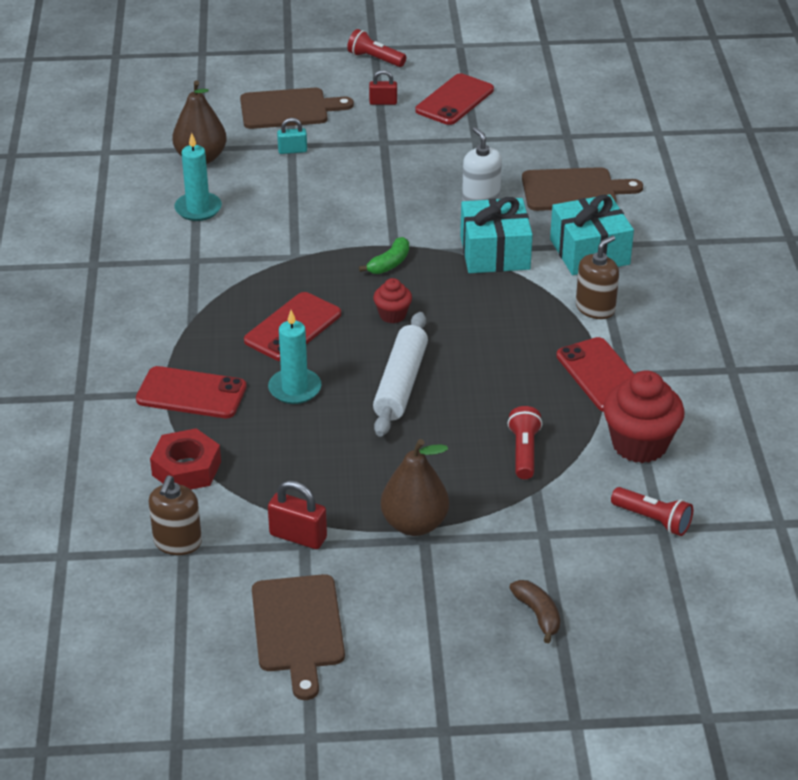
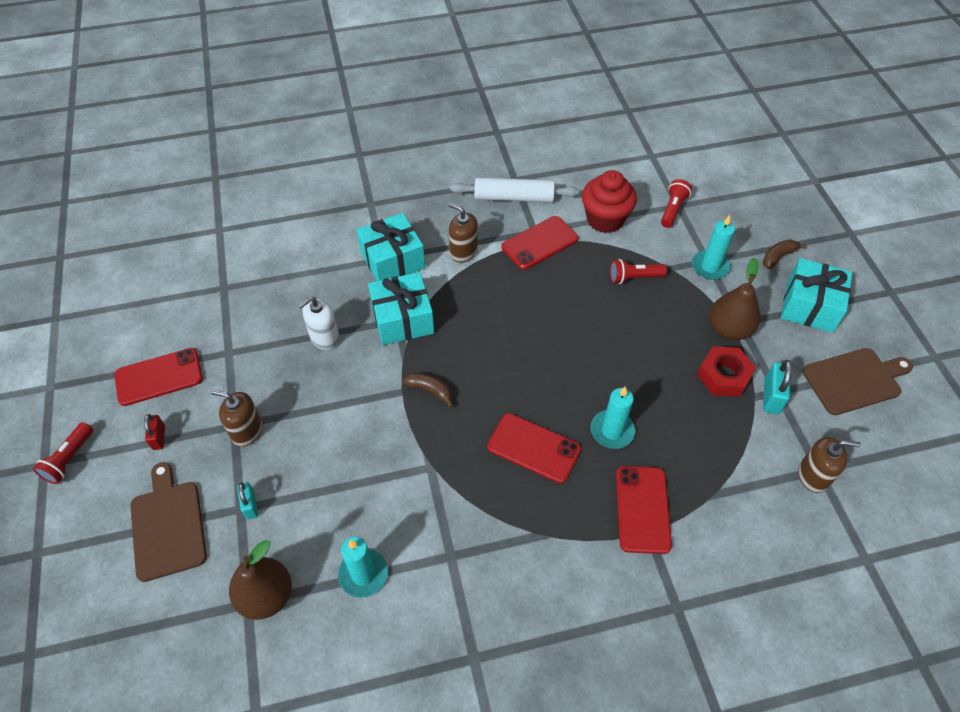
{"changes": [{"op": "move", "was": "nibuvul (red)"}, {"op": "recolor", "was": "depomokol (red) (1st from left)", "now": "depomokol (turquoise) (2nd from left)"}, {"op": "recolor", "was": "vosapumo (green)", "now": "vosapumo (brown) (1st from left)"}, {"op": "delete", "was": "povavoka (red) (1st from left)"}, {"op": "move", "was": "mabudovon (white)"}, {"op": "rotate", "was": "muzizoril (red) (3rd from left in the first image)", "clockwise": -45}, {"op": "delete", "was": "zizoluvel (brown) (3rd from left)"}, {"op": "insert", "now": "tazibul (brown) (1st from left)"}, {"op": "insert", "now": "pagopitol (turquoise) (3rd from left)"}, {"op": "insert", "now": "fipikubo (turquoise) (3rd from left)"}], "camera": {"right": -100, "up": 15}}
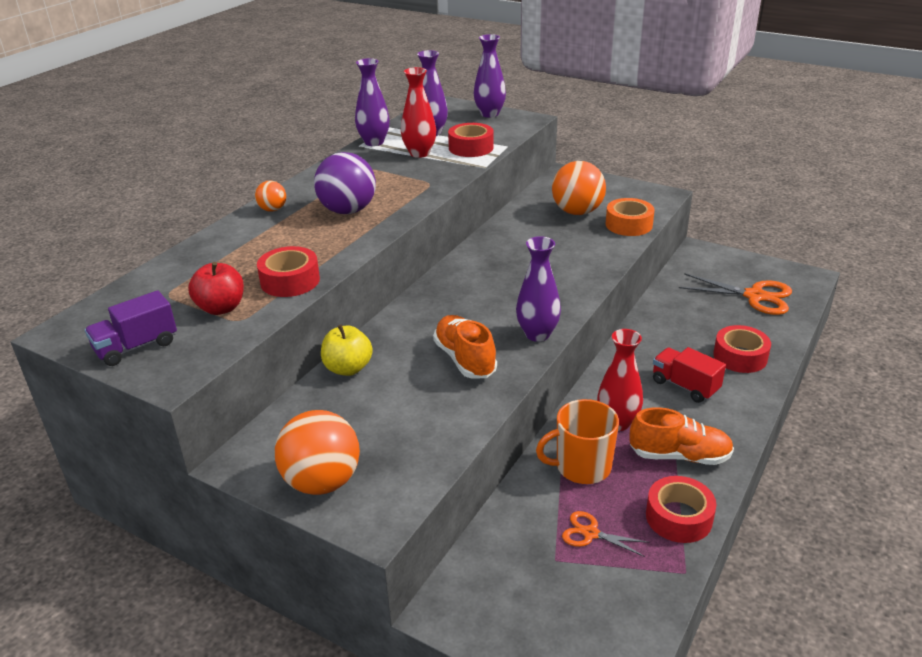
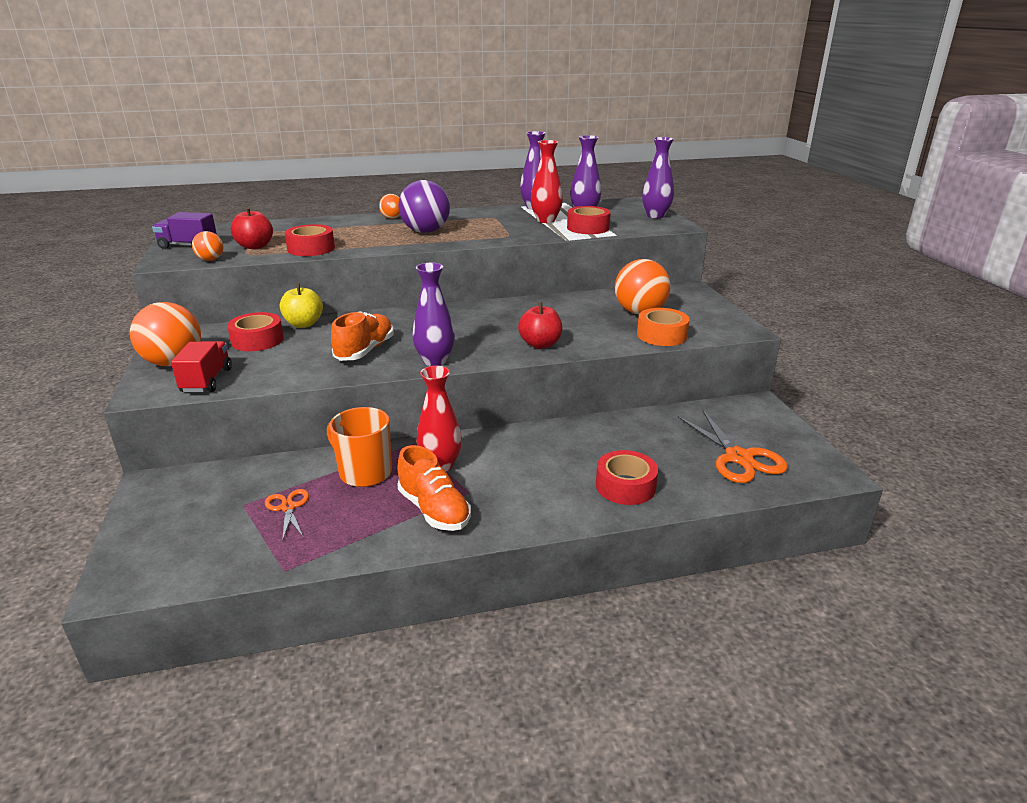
{"changes": [{"op": "move", "was": "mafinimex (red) (3rd from left in the first image)", "now": "mafinimex (red) (1st from left)"}, {"op": "move", "was": "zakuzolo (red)"}, {"op": "insert", "now": "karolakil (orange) (2nd from left)"}, {"op": "insert", "now": "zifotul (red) (2nd from left)"}], "camera": {"right": 45, "up": -5}}
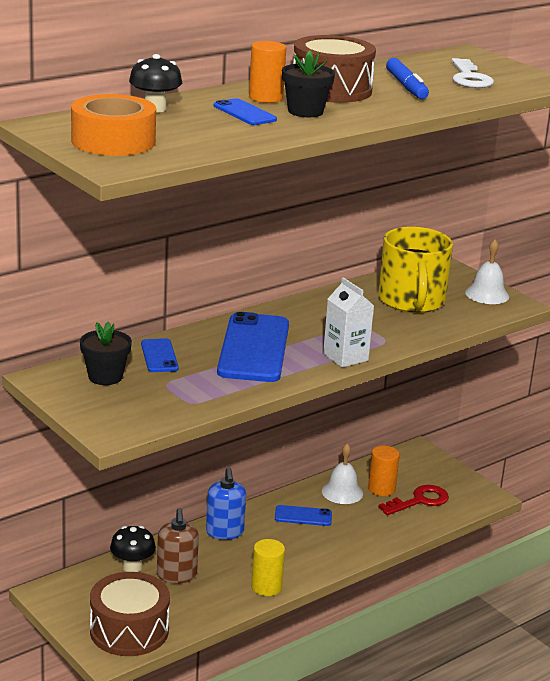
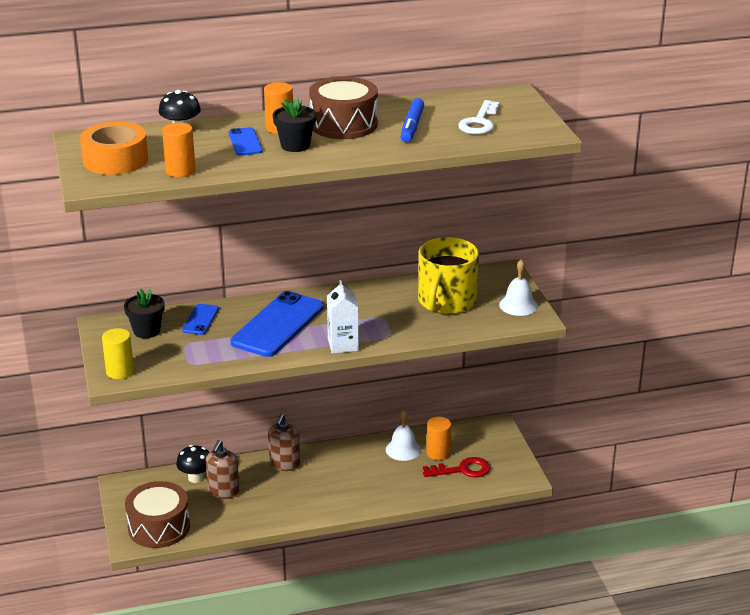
{"changes": [{"op": "recolor", "was": "tazibul (blue)", "now": "tazibul (brown) (2nd from left)"}, {"op": "move", "was": "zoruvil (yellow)"}, {"op": "delete", "was": "muzizoril (blue) (4th from left)"}, {"op": "insert", "now": "zoruvil (orange) (1st from left)"}], "camera": {"right": 25, "up": 5}}
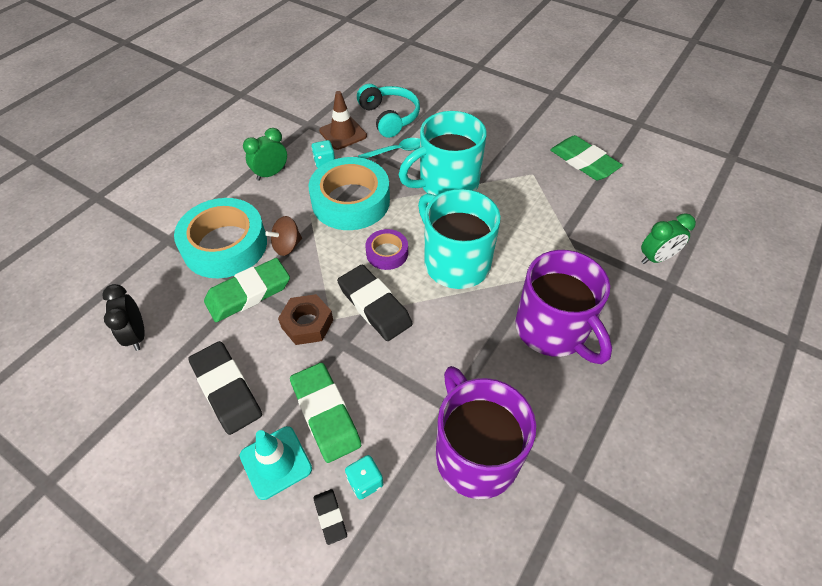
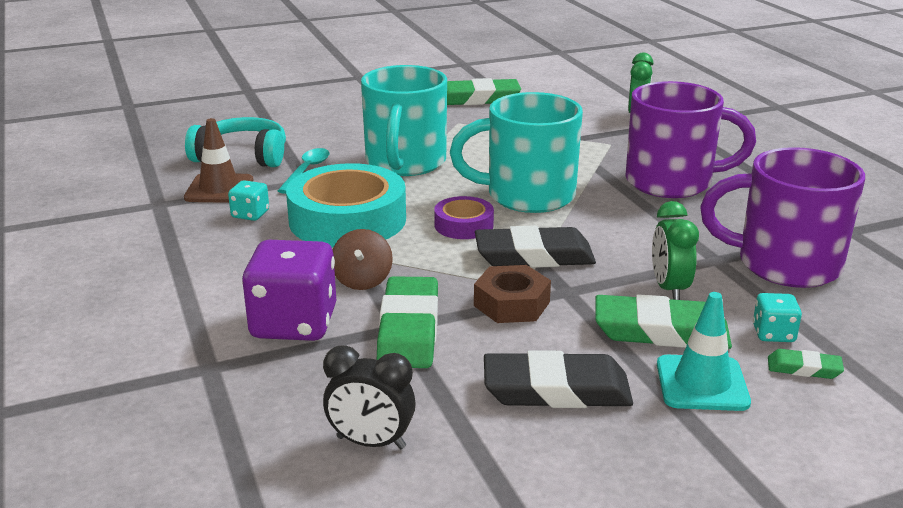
{"changes": [{"op": "replace", "was": "mafinimex (turquoise) (1st from left)", "now": "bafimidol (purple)"}, {"op": "move", "was": "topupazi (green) (1st from left in the first image)", "now": "topupazi (green) (2nd from left)"}, {"op": "recolor", "was": "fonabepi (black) (2nd from left)", "now": "fonabepi (green) (4th from left)"}], "camera": {"right": -55, "up": -25}}
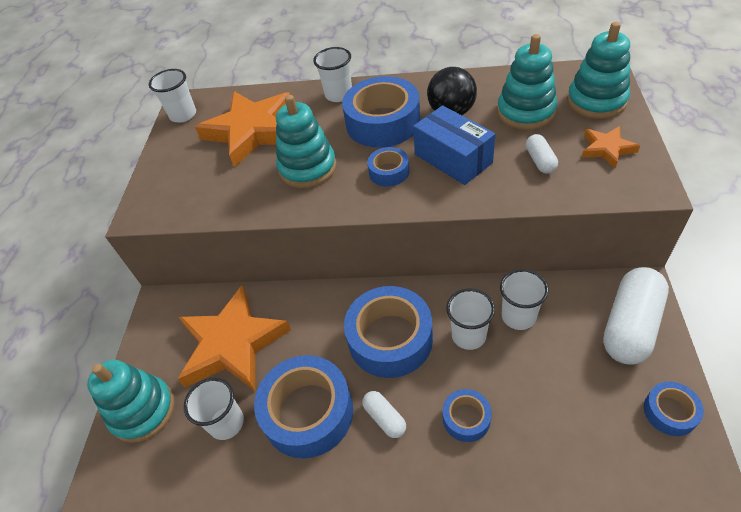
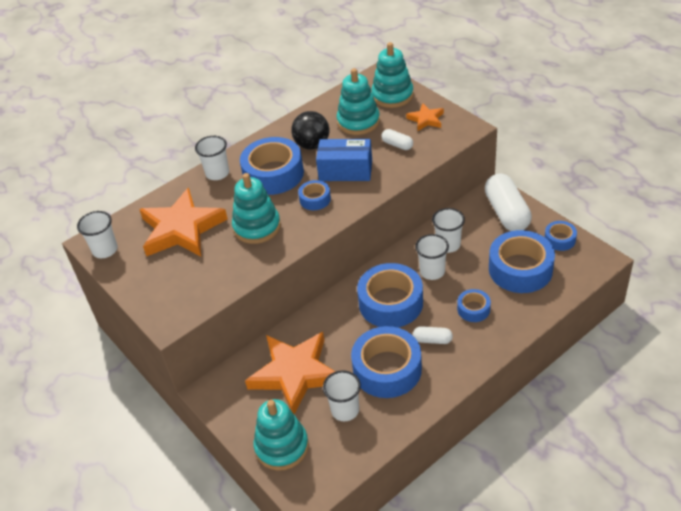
{"changes": [{"op": "insert", "now": "mafinimex (blue) (6th from left)"}], "camera": {"right": -45, "up": -5}}
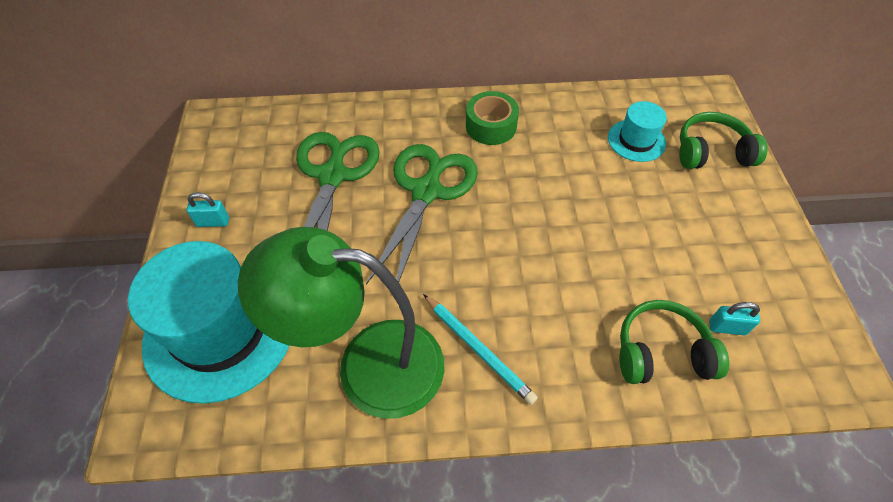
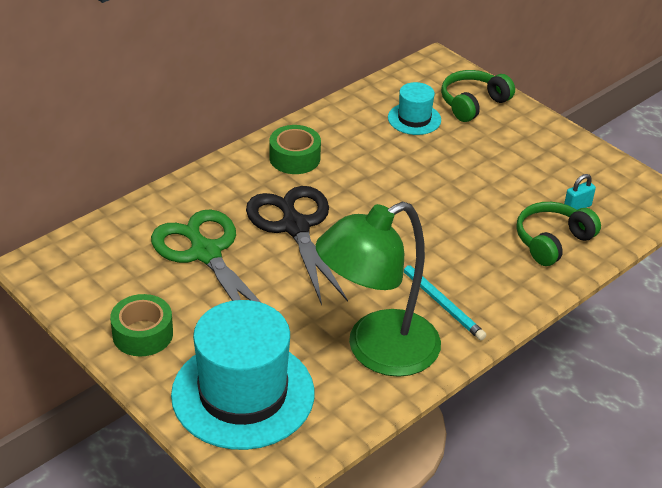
{"changes": [{"op": "replace", "was": "depomokol (turquoise) (1st from left)", "now": "mafinimex (green) (1st from left)"}, {"op": "recolor", "was": "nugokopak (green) (2nd from left)", "now": "nugokopak (black)"}, {"op": "rotate", "was": "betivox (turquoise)", "clockwise": 45}], "camera": {"right": -40, "up": -15}}
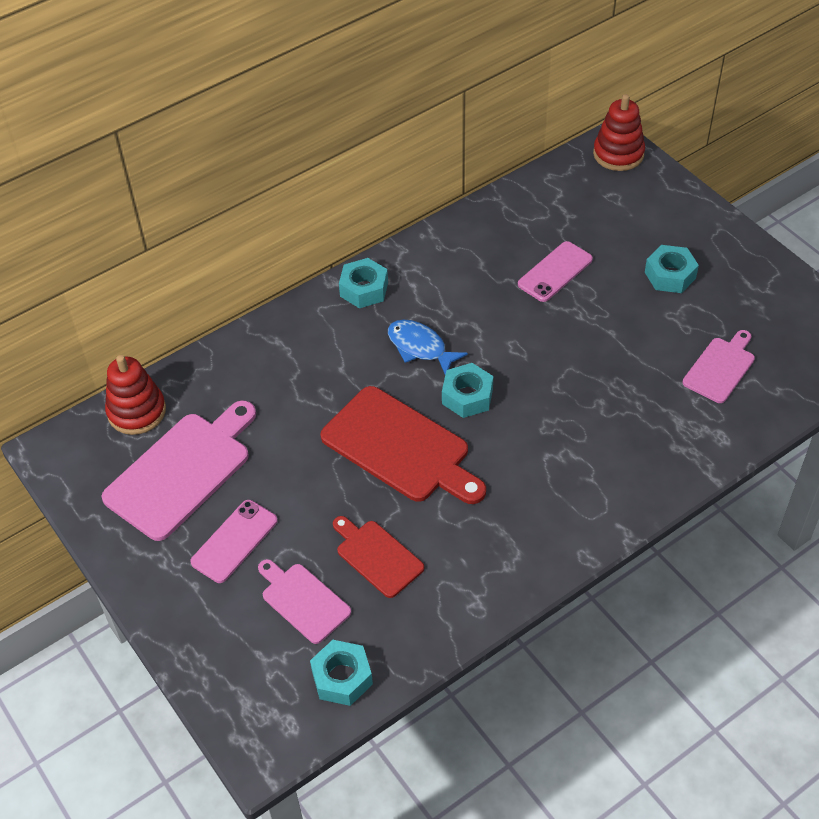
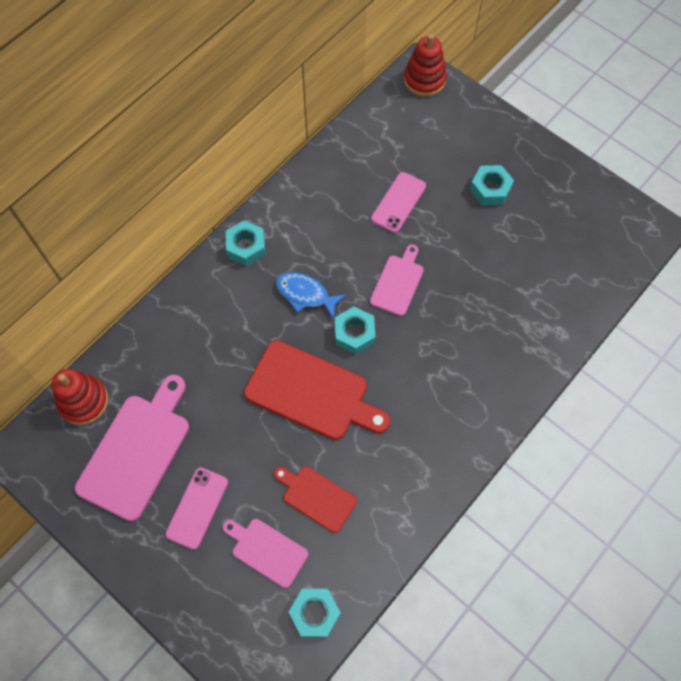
{"changes": [{"op": "move", "was": "zizoluvel (pink) (3rd from left)"}], "camera": {"right": -15, "up": 15}}
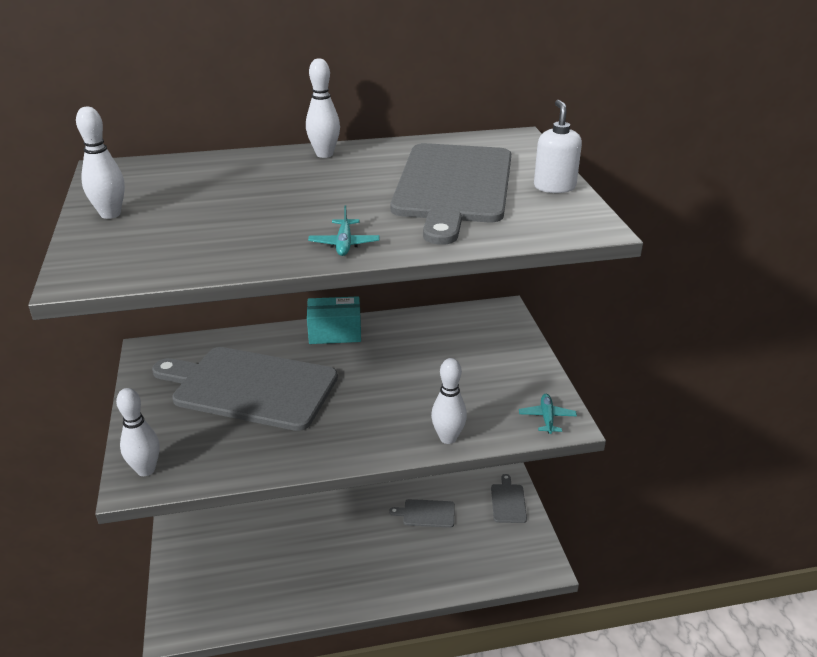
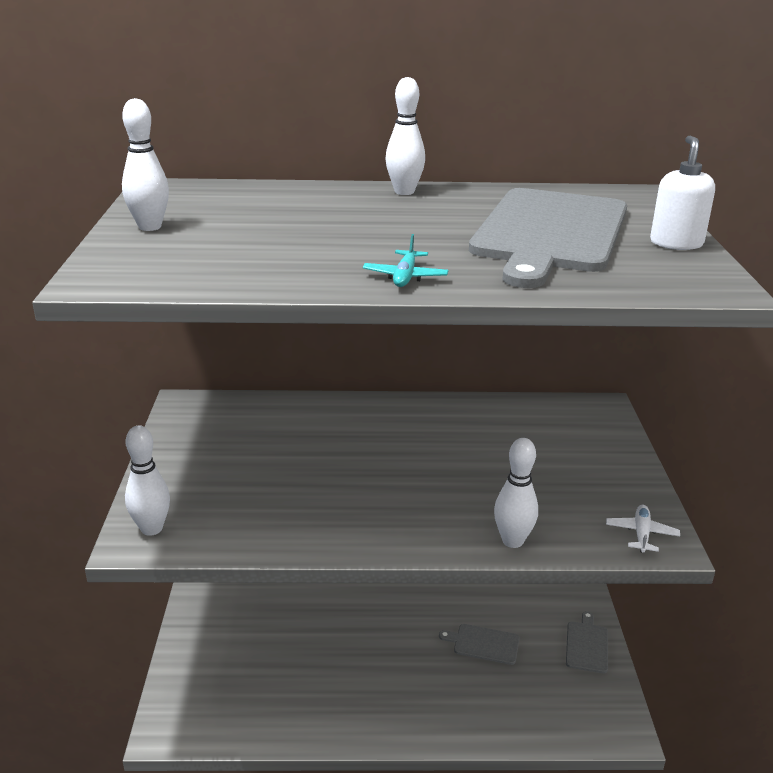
{"changes": [{"op": "delete", "was": "zizoluvel (grey) (1st from left)"}, {"op": "delete", "was": "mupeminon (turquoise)"}, {"op": "recolor", "was": "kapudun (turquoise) (2nd from left)", "now": "kapudun (white)"}], "camera": {"right": 10, "up": -5}}
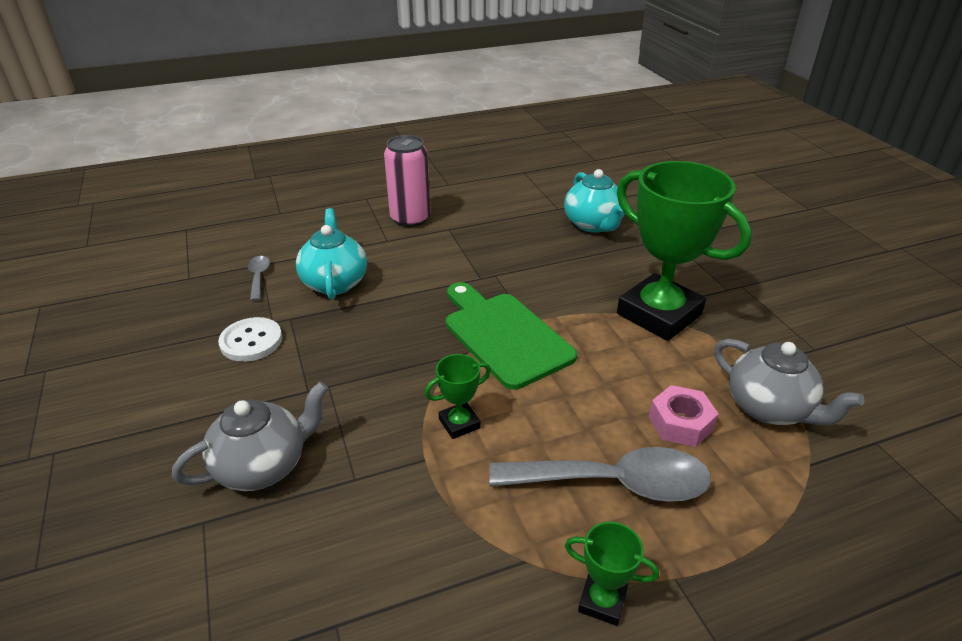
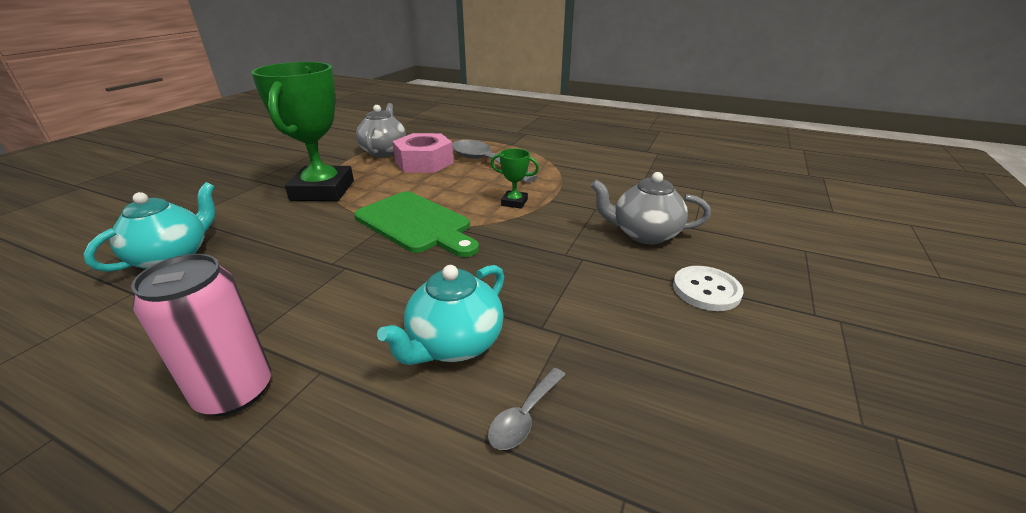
{"changes": [{"op": "move", "was": "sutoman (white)"}, {"op": "rotate", "was": "zizoluvel (green)", "clockwise": -60}, {"op": "delete", "was": "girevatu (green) (2nd from left)"}, {"op": "resize", "was": "nibuvul (pink)", "ratio": 1.61}], "camera": {"right": -135, "up": -5}}
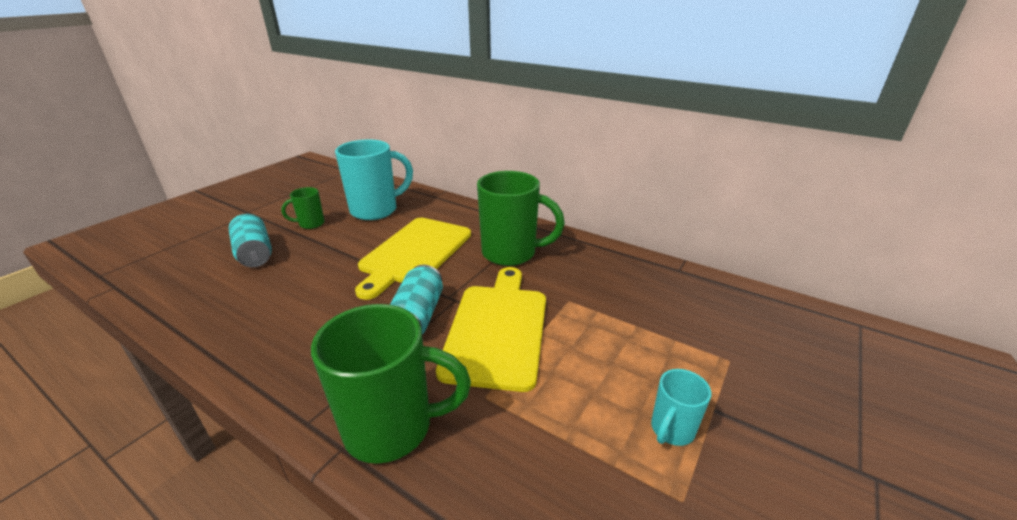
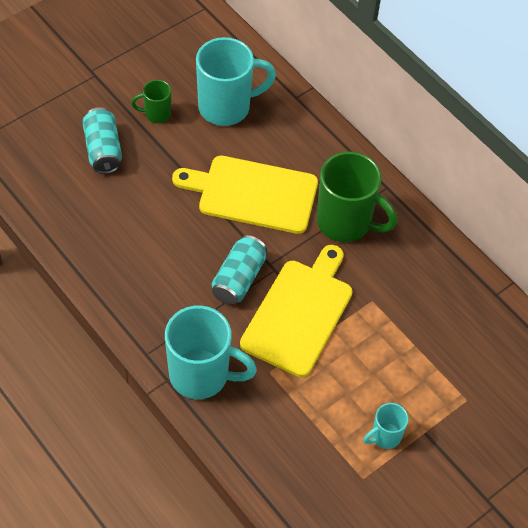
{"changes": [{"op": "recolor", "was": "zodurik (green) (2nd from left)", "now": "zodurik (turquoise) (1st from left)"}, {"op": "rotate", "was": "zizoluvel (yellow) (1st from left)", "clockwise": 60}], "camera": {"right": 15, "up": 25}}
